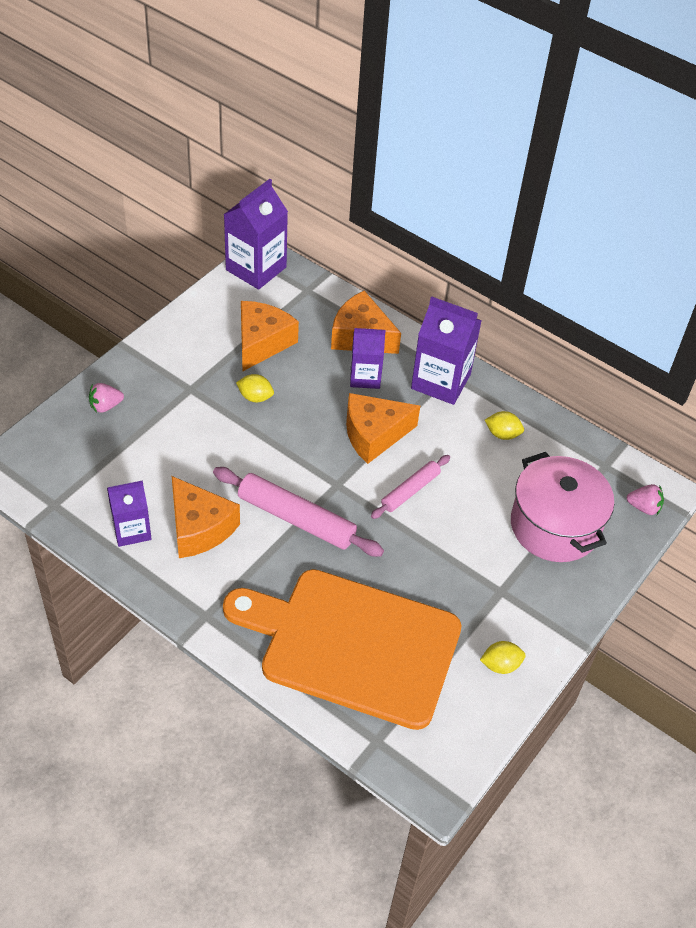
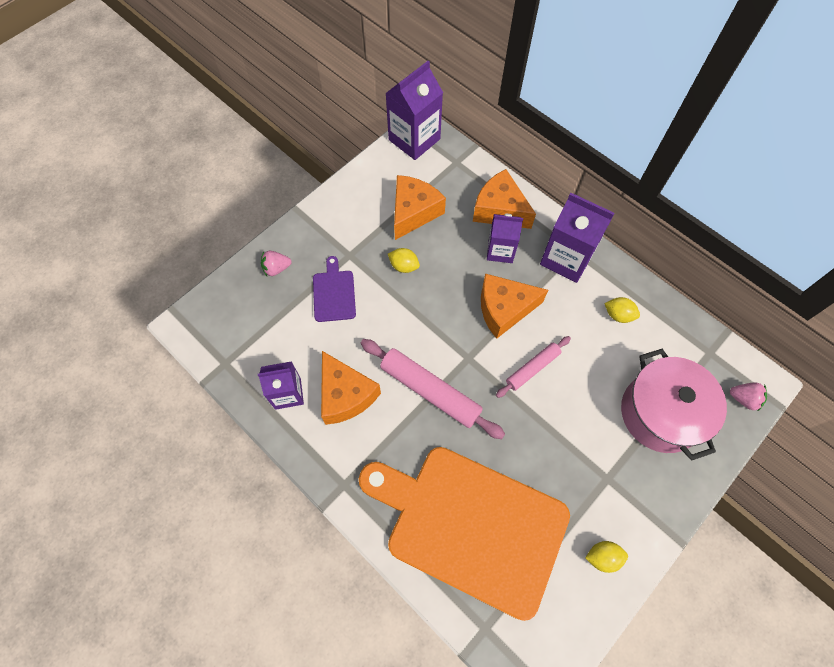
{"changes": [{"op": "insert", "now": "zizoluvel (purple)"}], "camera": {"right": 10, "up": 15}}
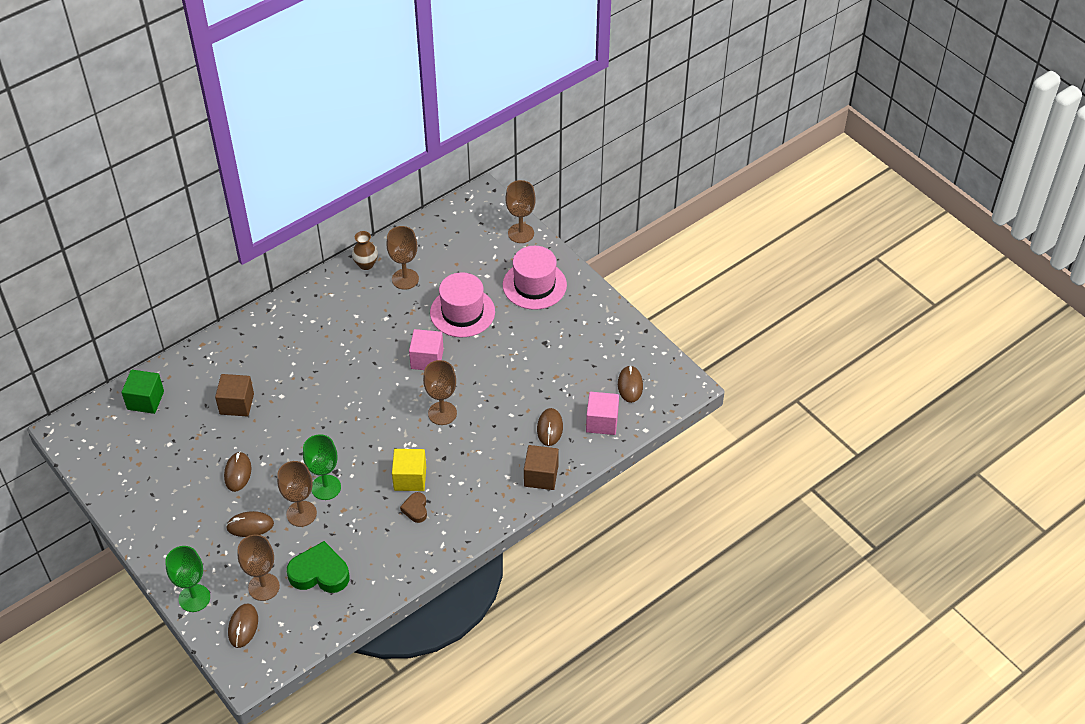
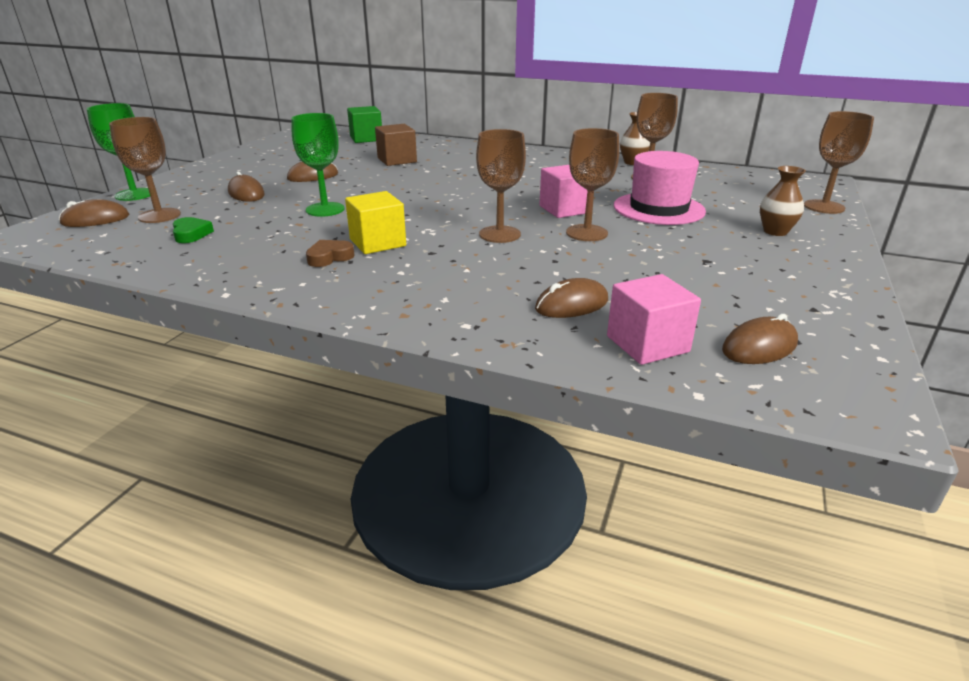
{"changes": [{"op": "move", "was": "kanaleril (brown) (2nd from left in the first image)", "now": "kanaleril (brown) (3rd from left)"}, {"op": "resize", "was": "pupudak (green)", "ratio": 0.53}, {"op": "replace", "was": "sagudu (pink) (2nd from left)", "now": "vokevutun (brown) (2nd from left)"}, {"op": "delete", "was": "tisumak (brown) (2nd from left)"}], "camera": {"right": 60, "up": -20}}
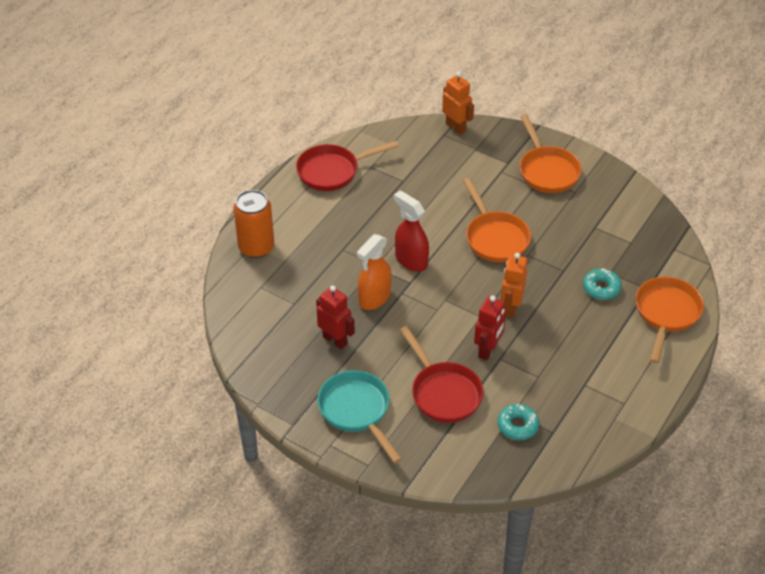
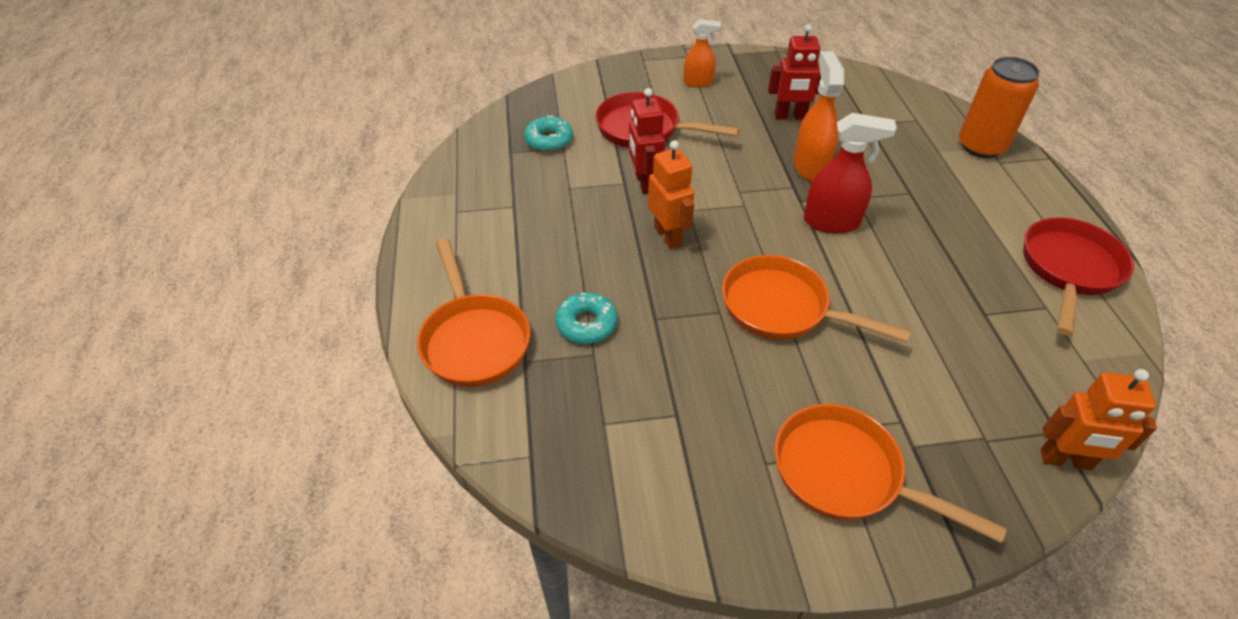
{"changes": [{"op": "replace", "was": "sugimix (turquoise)", "now": "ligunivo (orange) (1st from left)"}], "camera": {"right": 140, "up": 0}}
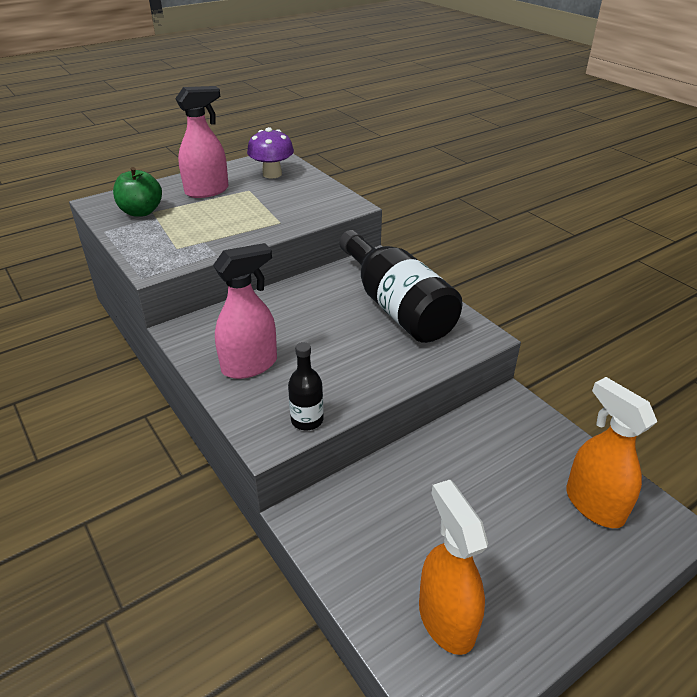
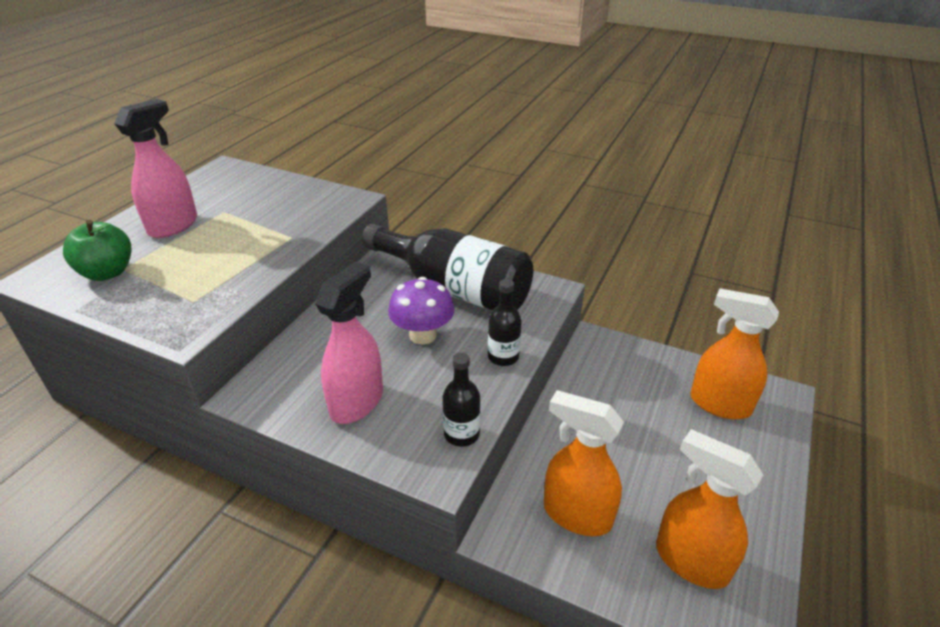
{"changes": [{"op": "move", "was": "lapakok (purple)"}, {"op": "insert", "now": "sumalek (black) (3rd from left)"}, {"op": "insert", "now": "ligunivo (orange) (1st from left)"}], "camera": {"right": -30, "up": 0}}
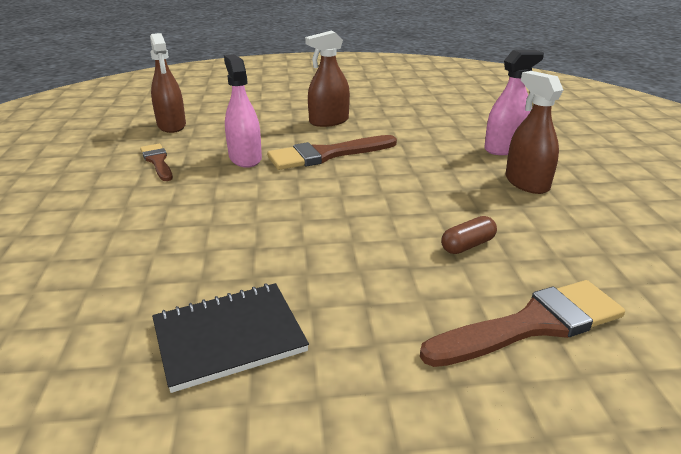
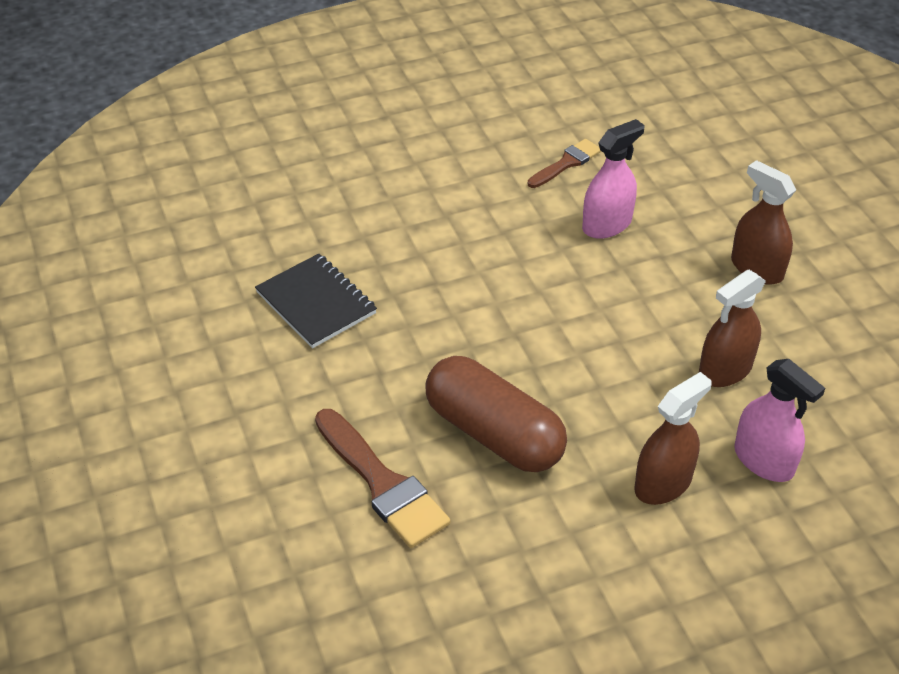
{"changes": [{"op": "move", "was": "ligunivo (brown) (1st from left in the first image)", "now": "ligunivo (brown) (2nd from left)"}, {"op": "delete", "was": "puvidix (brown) (2nd from left)"}, {"op": "resize", "was": "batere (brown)", "ratio": 2.38}], "camera": {"right": 75, "up": 15}}
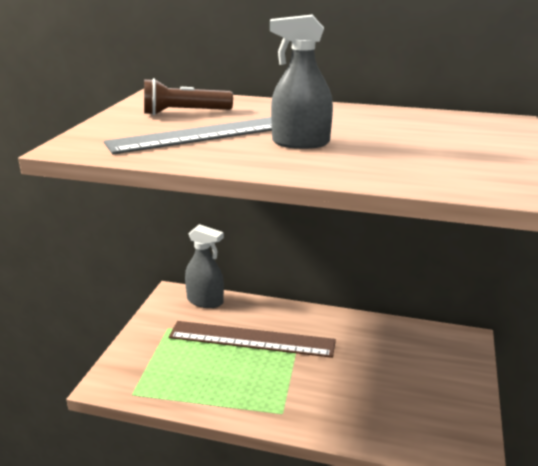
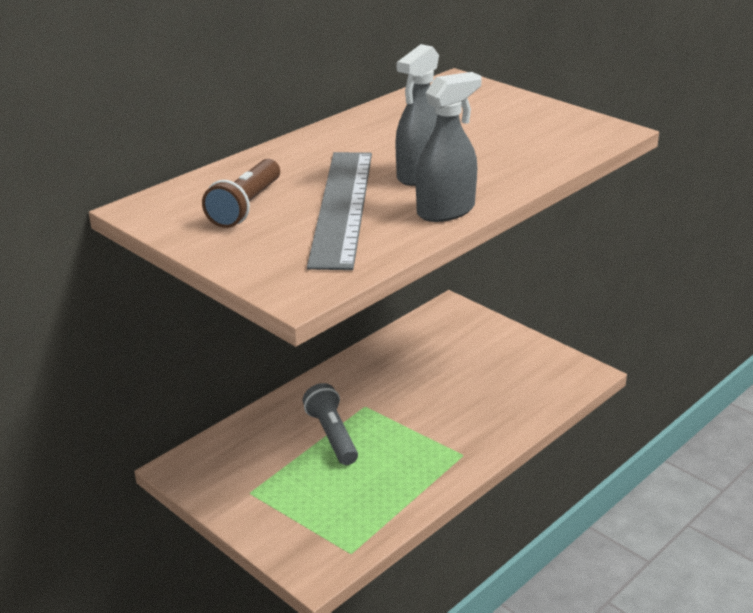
{"changes": [{"op": "replace", "was": "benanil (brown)", "now": "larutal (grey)"}, {"op": "move", "was": "ligunivo (grey) (1st from left in the first image)", "now": "ligunivo (grey) (2nd from left)"}], "camera": {"right": -60, "up": 5}}
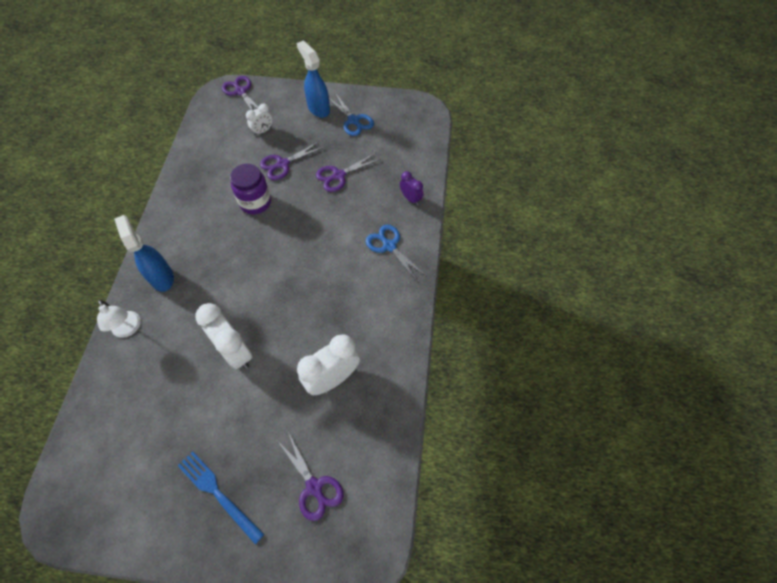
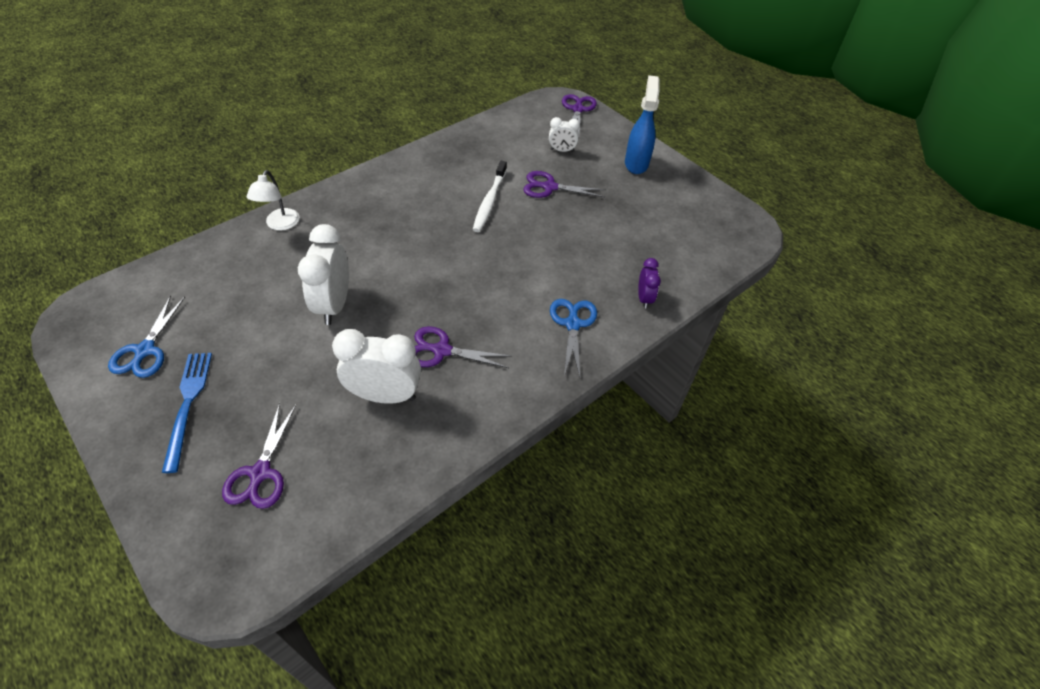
{"changes": [{"op": "delete", "was": "ligunivo (blue) (1st from left)"}, {"op": "replace", "was": "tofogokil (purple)", "now": "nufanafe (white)"}, {"op": "move", "was": "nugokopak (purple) (4th from left in the first image)", "now": "nugokopak (purple) (2nd from left)"}, {"op": "move", "was": "nugokopak (blue) (1st from left)"}], "camera": {"right": 40, "up": -10}}
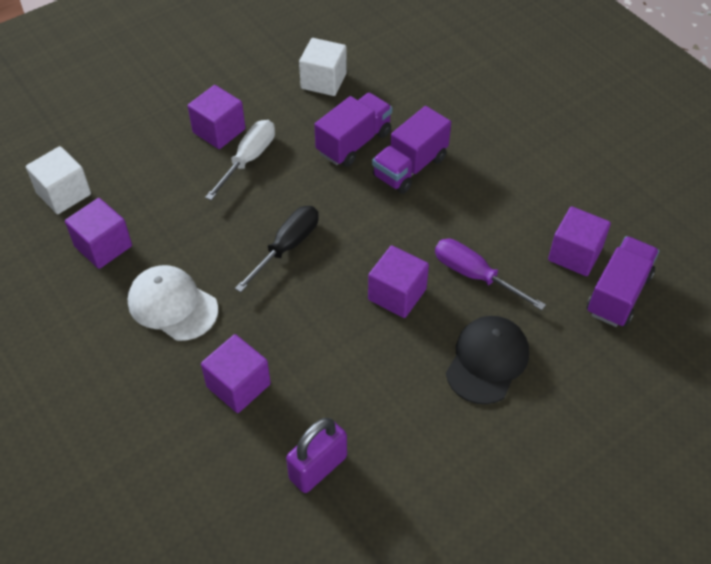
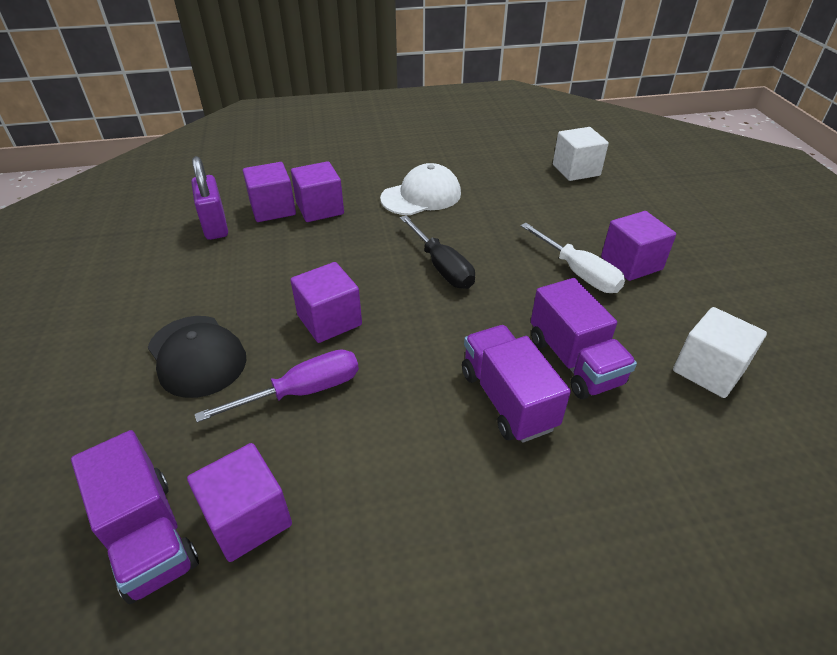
{"changes": [{"op": "move", "was": "tisumak (purple) (1st from left in the first image)", "now": "tisumak (purple) (2nd from left)"}], "camera": {"right": 115, "up": -10}}
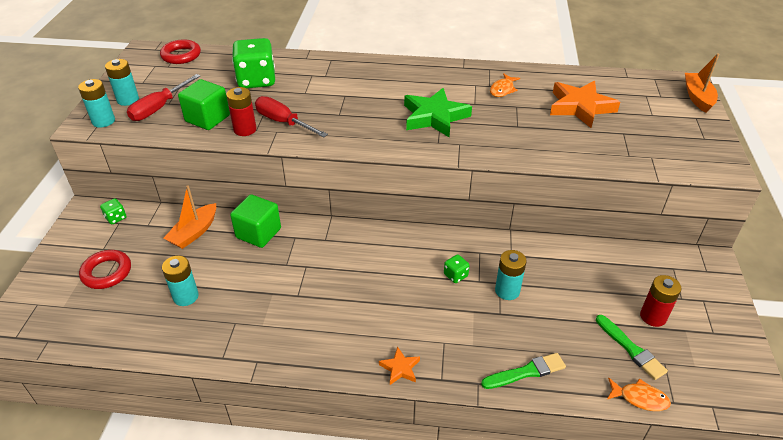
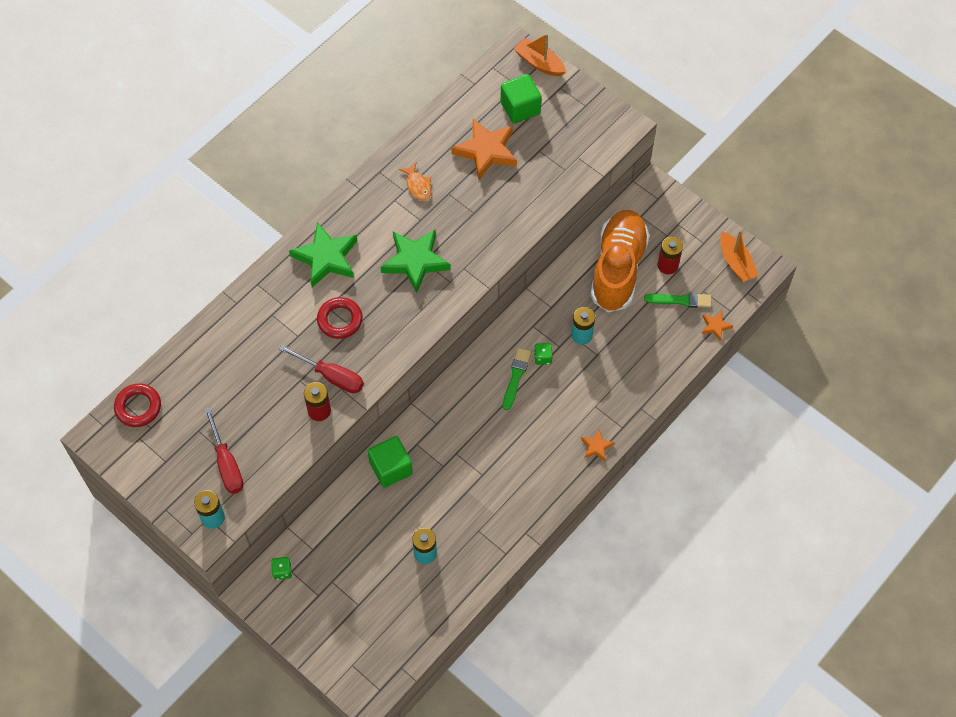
{"changes": [{"op": "move", "was": "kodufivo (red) (1st from left in the first image)", "now": "kodufivo (red) (2nd from left)"}, {"op": "delete", "was": "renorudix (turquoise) (2nd from left)"}, {"op": "move", "was": "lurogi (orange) (1st from left in the first image)", "now": "lurogi (orange) (2nd from left)"}, {"op": "move", "was": "tisumak (green) (1st from left in the first image)", "now": "tisumak (green) (2nd from left)"}, {"op": "delete", "was": "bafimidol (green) (2nd from left)"}, {"op": "rotate", "was": "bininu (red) (2nd from left)", "clockwise": -135}, {"op": "move", "was": "puvidix (green) (1st from left)"}, {"op": "replace", "was": "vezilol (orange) (2nd from left)", "now": "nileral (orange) (3rd from left)"}, {"op": "insert", "now": "nileral (green) (1st from left)"}, {"op": "insert", "now": "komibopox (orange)"}], "camera": {"right": -55, "up": 20}}
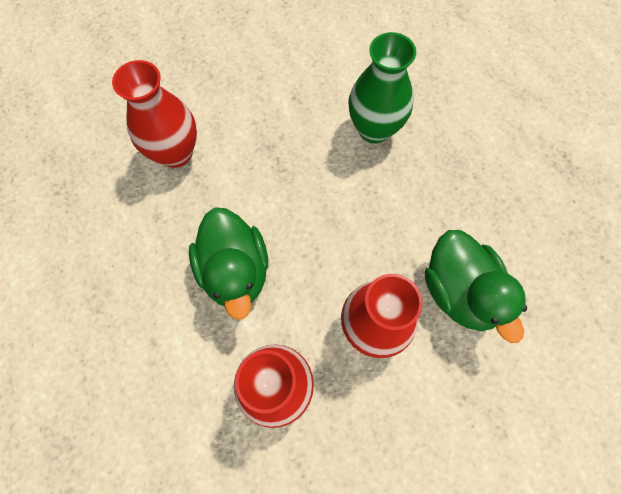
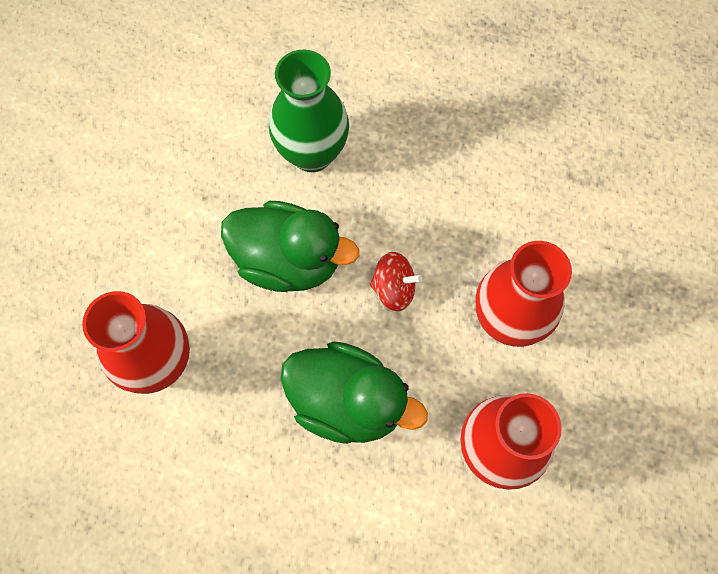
{"changes": [{"op": "move", "was": "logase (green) (2nd from left in the first image)", "now": "logase (green) (1st from left)"}, {"op": "insert", "now": "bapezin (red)"}], "camera": {"right": -50, "up": 0}}
